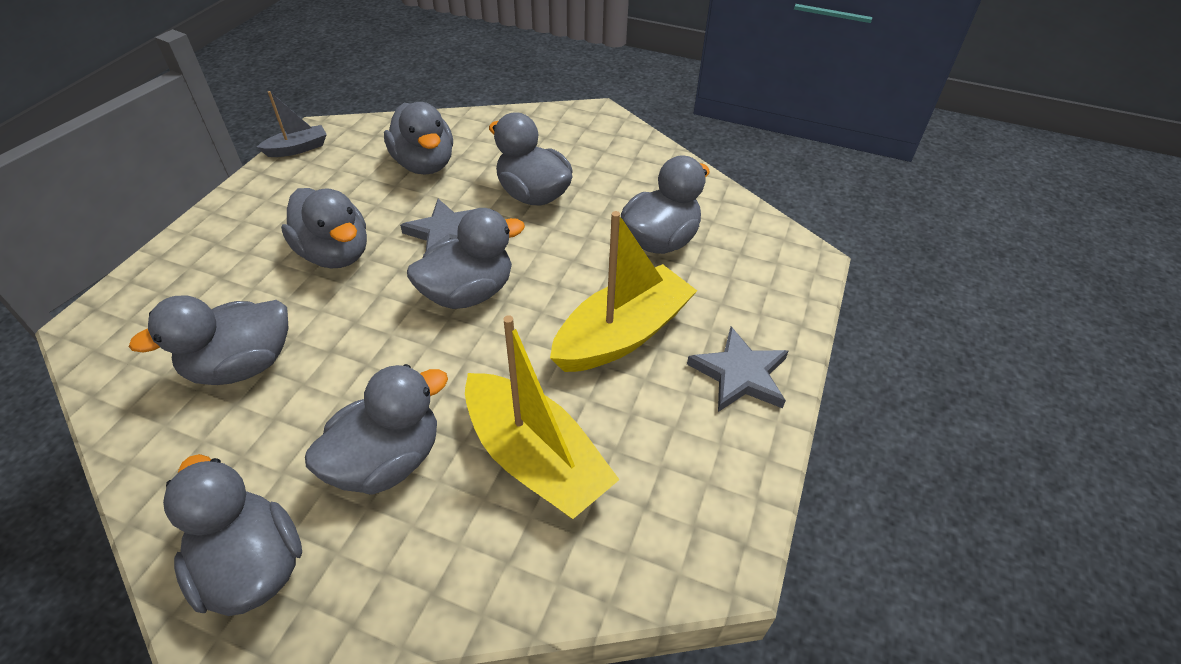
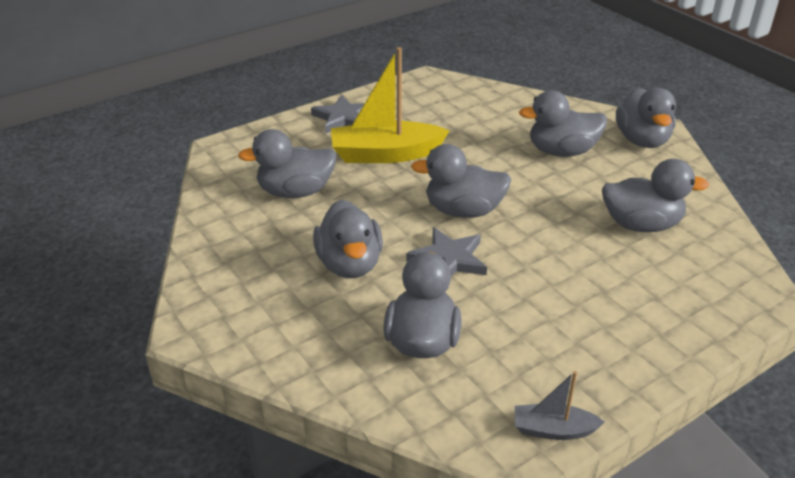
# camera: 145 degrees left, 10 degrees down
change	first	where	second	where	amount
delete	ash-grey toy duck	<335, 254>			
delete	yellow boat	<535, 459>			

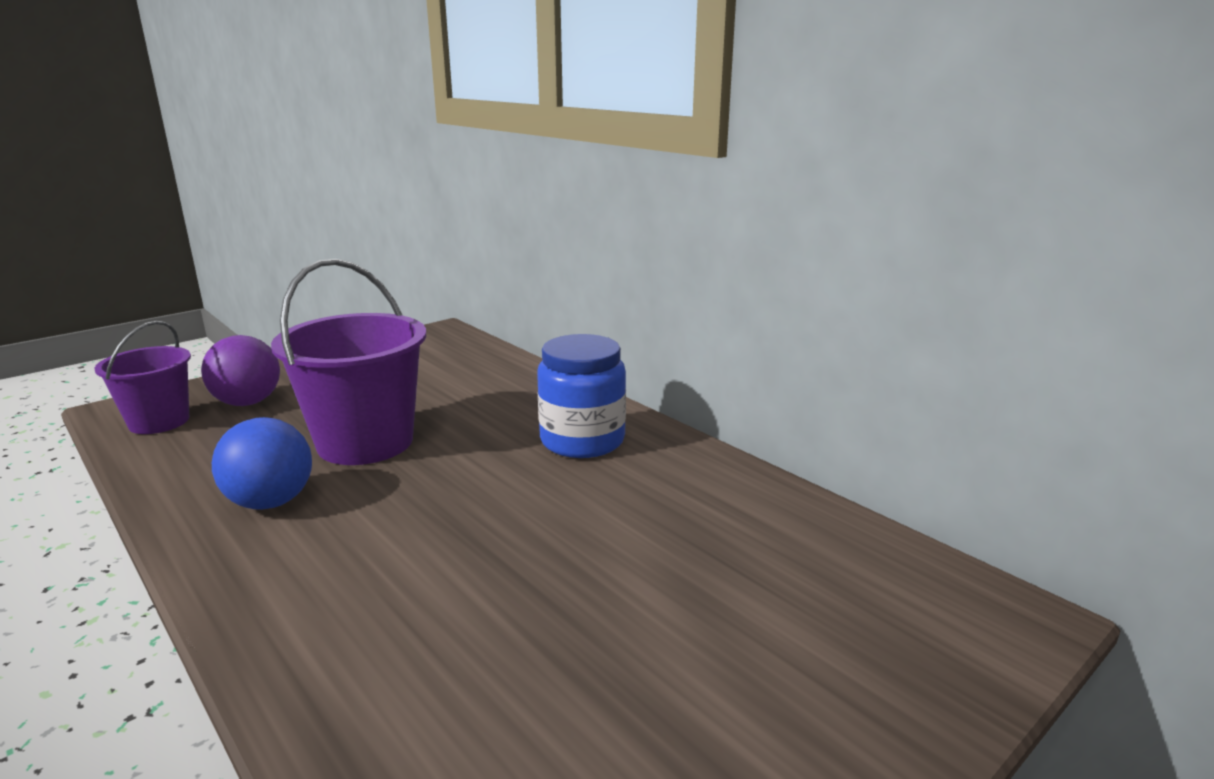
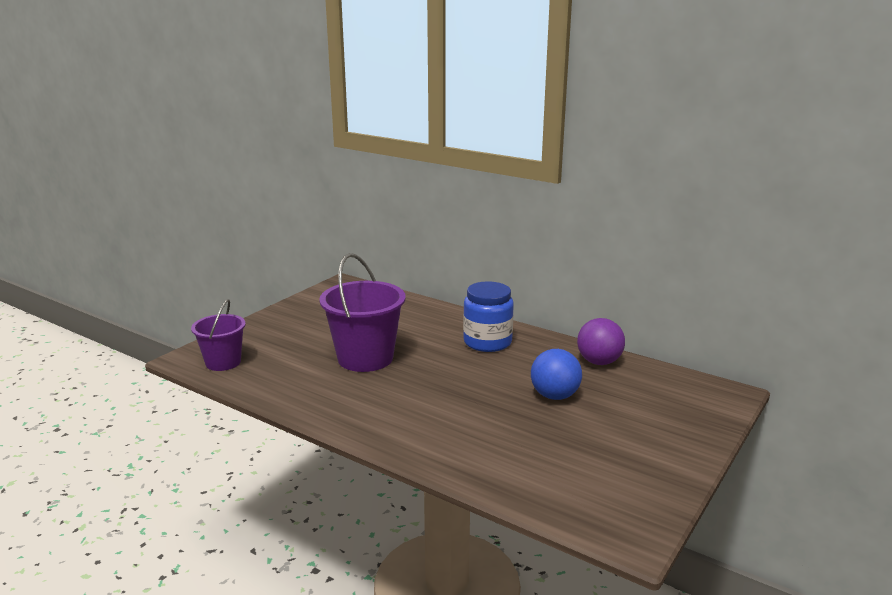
# camera: 15 degrees left, 0 degrees up
change	first	where	second	where	amount
move	blue play ball	<271, 502>		<554, 396>	
move	royal purple play ball	<248, 402>		<599, 362>	

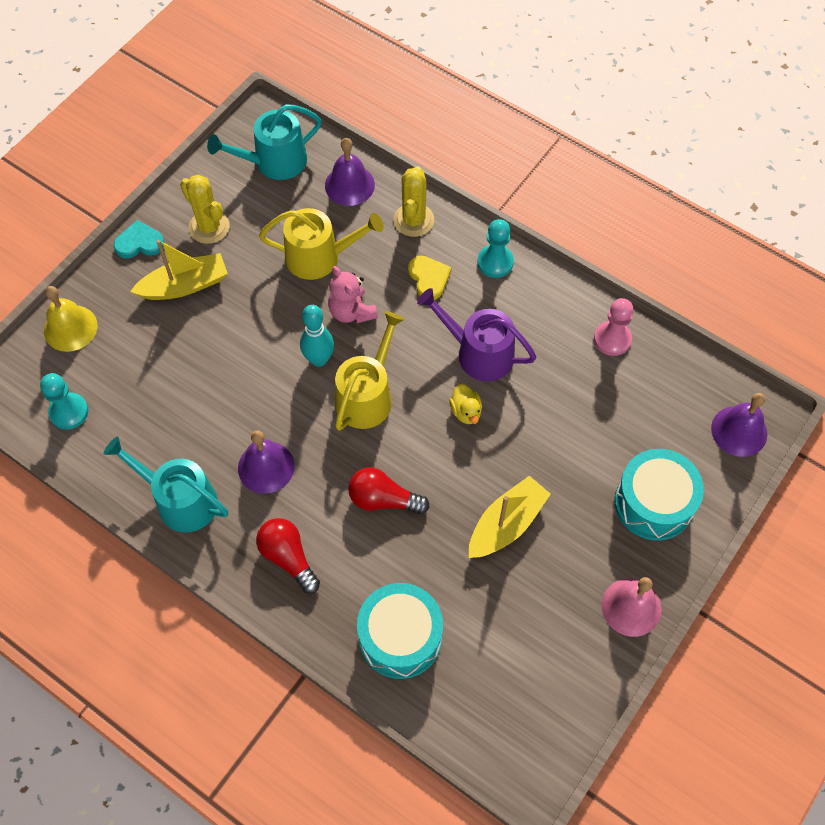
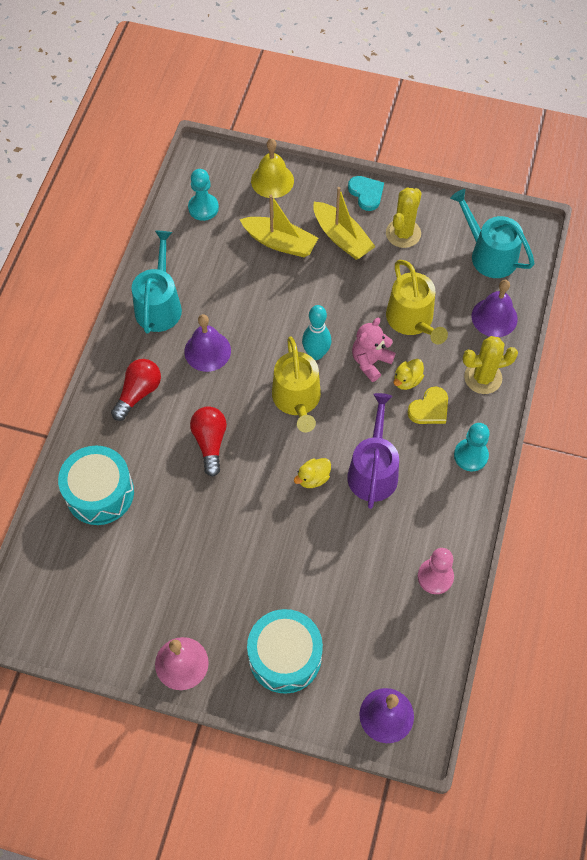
# camera: 70 degrees right, 0 degrees up
change	first	where	second	where	amount
move	yellow boat	<506, 524>		<280, 242>	
rotate	yellow watering can	<367, 396>		<297, 399>	75 degrees clockwise
insert			yellow toy duck	<407, 380>	

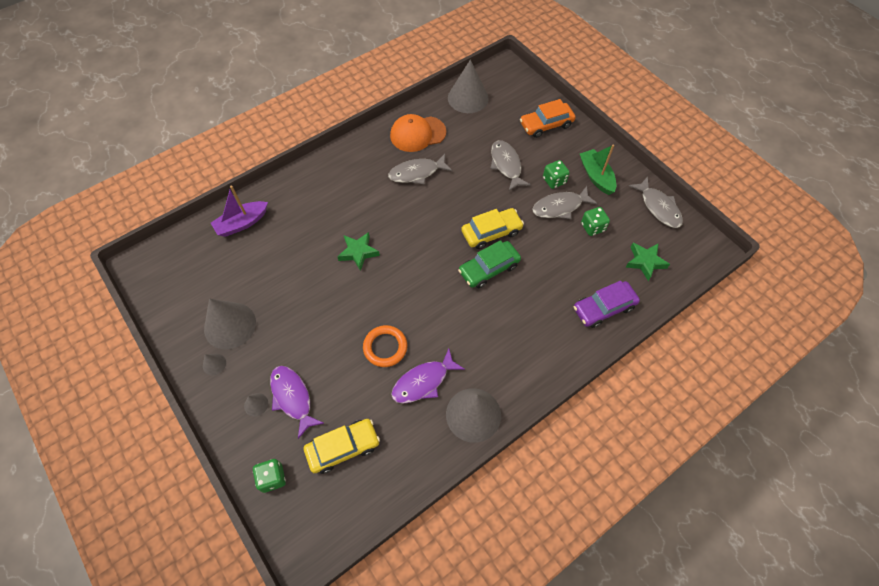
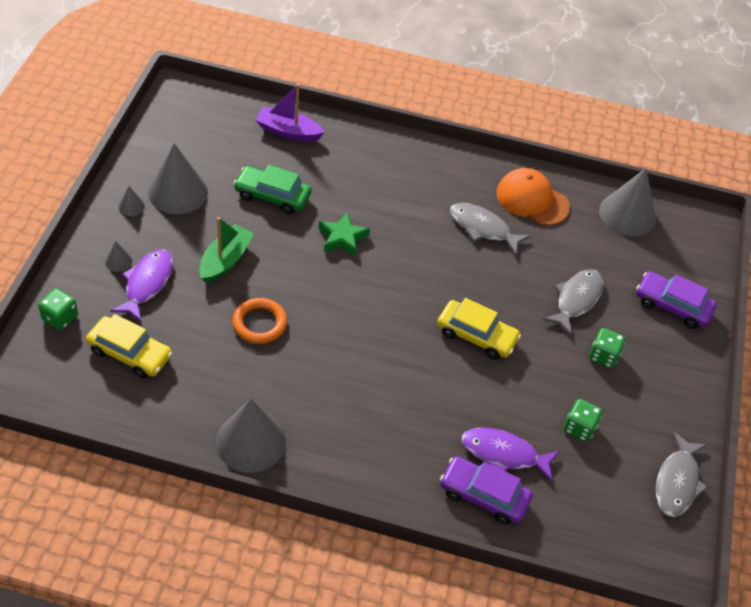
# camera: 45 degrees right, 10 degrees down
change	first	where	second	where	amount
move	emerald boat	<596, 176>		<225, 260>	
move	emerald car	<489, 268>		<272, 196>	
move	royal purple toy fish	<423, 382>		<504, 454>	
recolor	orange car	<546, 124>	royal purple car	<672, 306>	
delete	ash-grey toy fish	<560, 207>			
delete	emerald five-pointed star	<645, 262>			

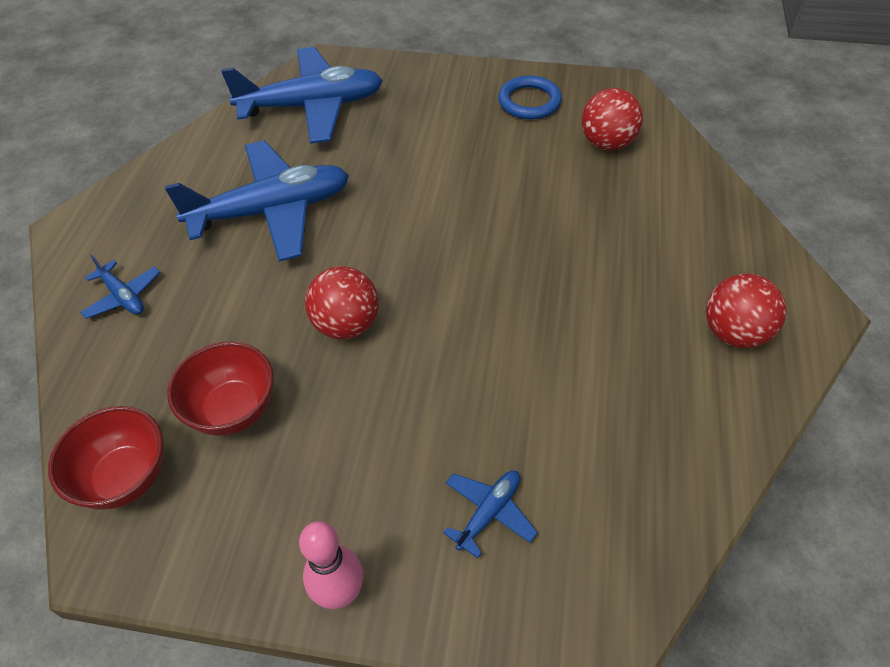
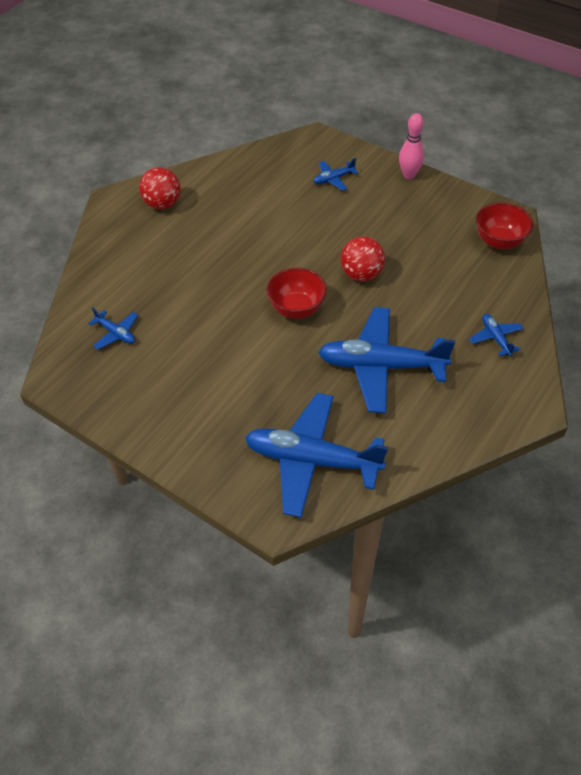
# camera: 155 degrees left, 0 degrees up
change	first	where	second	where	amount
replace	crimson play ball	<607, 143>	blue plane	<116, 333>	
move	crimson deep dish	<233, 410>		<296, 309>	
delete	blue ring	<529, 102>			

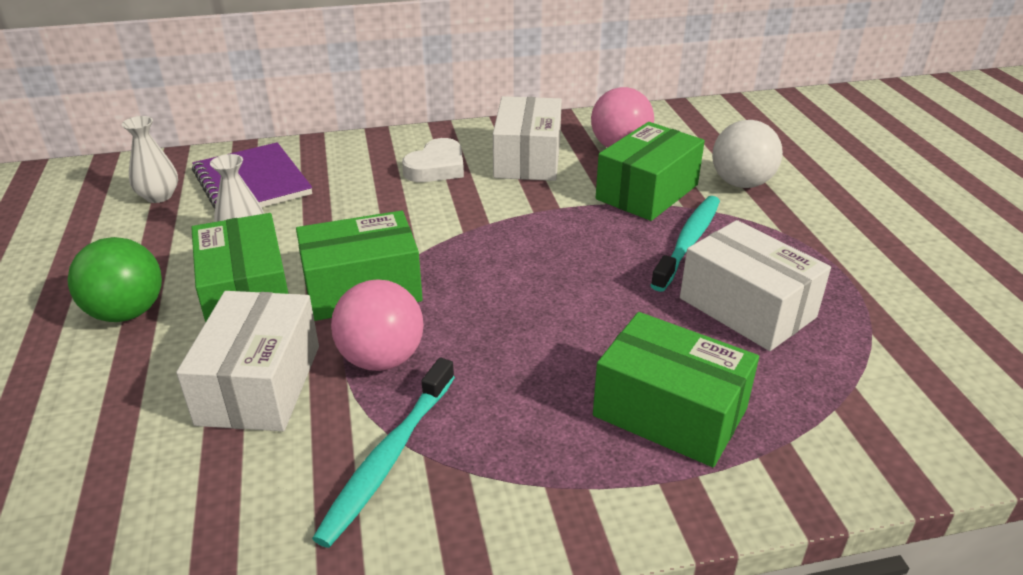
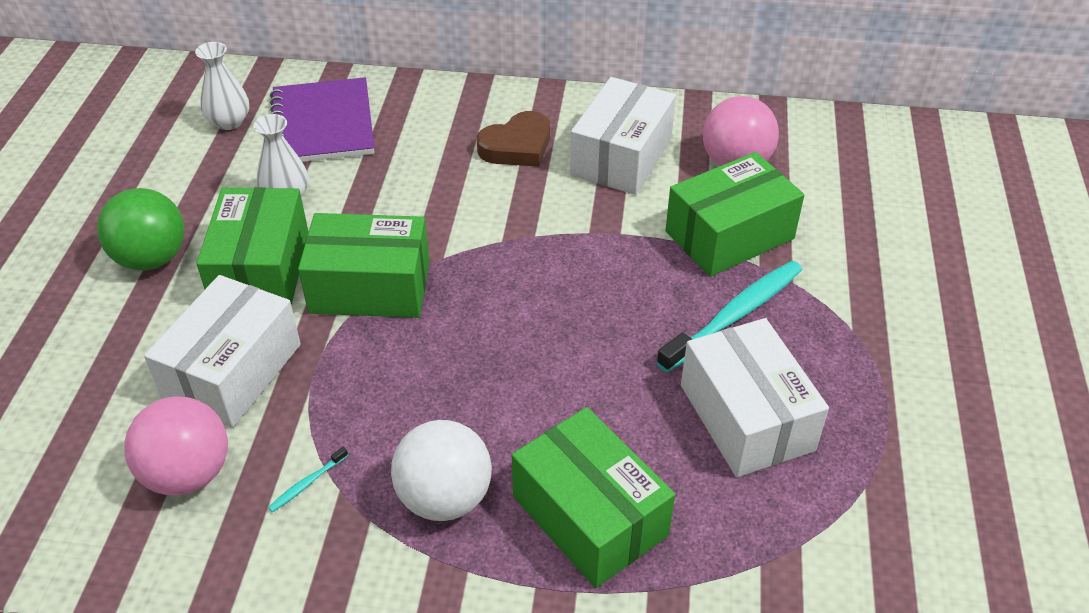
# camera: 20 degrees right, 10 degrees up
change	first	where	second	where	amount
move	rosy play ball	<381, 359>		<188, 473>	
resize	aqua dental brush	<387, 458>		<307, 483>	x0.41
move	pure white play ball	<741, 183>		<444, 497>	
recolor	pure white love heart	<436, 167>	dark brown love heart	<517, 146>	

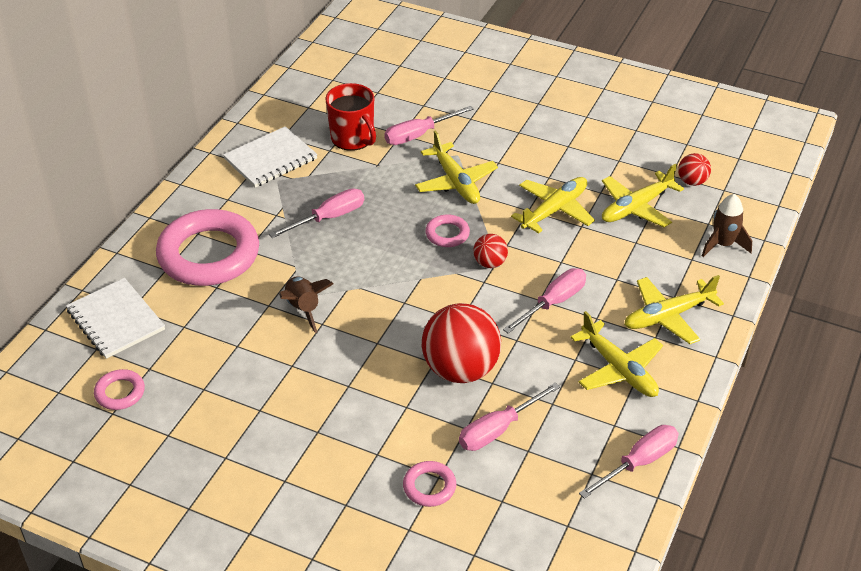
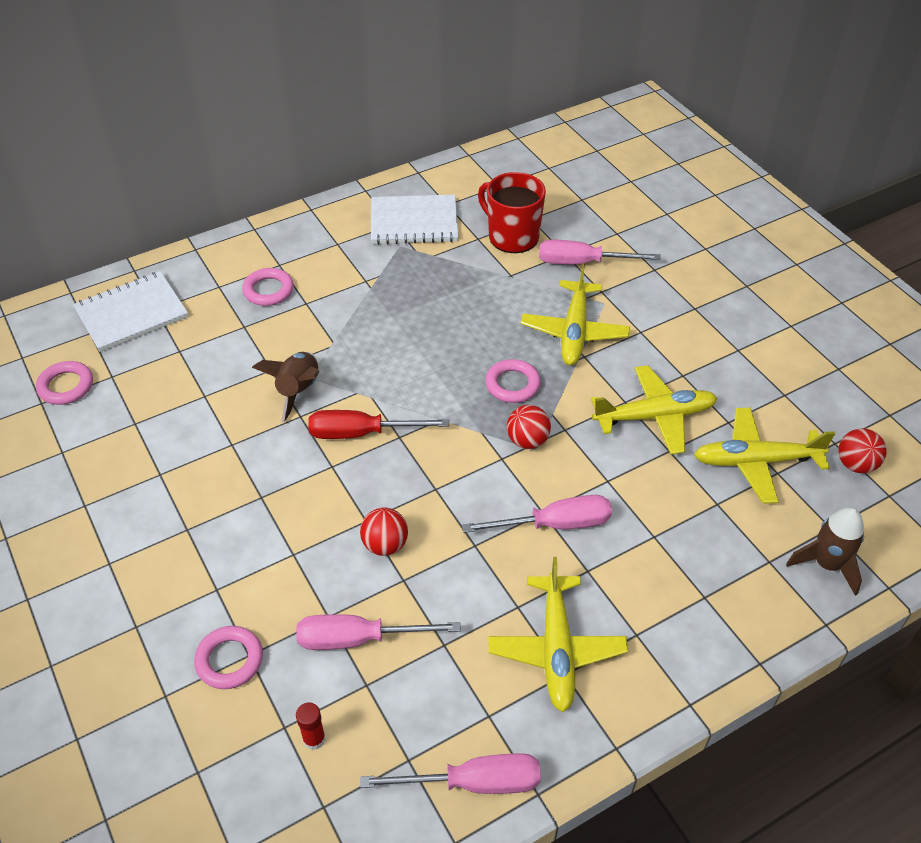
# camera: 35 degrees right, 5 degrees up
change	first	where	second	where	amount
rotate	pure white notebook	<116, 320>		<132, 313>	60 degrees clockwise
resize	rosy ring	<209, 254>		<268, 290>	x0.44
insert			crimson glue stick	<314, 739>	
insert			crimson hand screwdriver	<362, 433>	
resize	crimson play ball	<460, 369>		<385, 544>	x0.48
rotate	crimson tea mug	<353, 138>		<512, 236>	135 degrees clockwise
delete	rosy hand screwdriver	<329, 218>			
delete	yellow plane	<668, 316>			

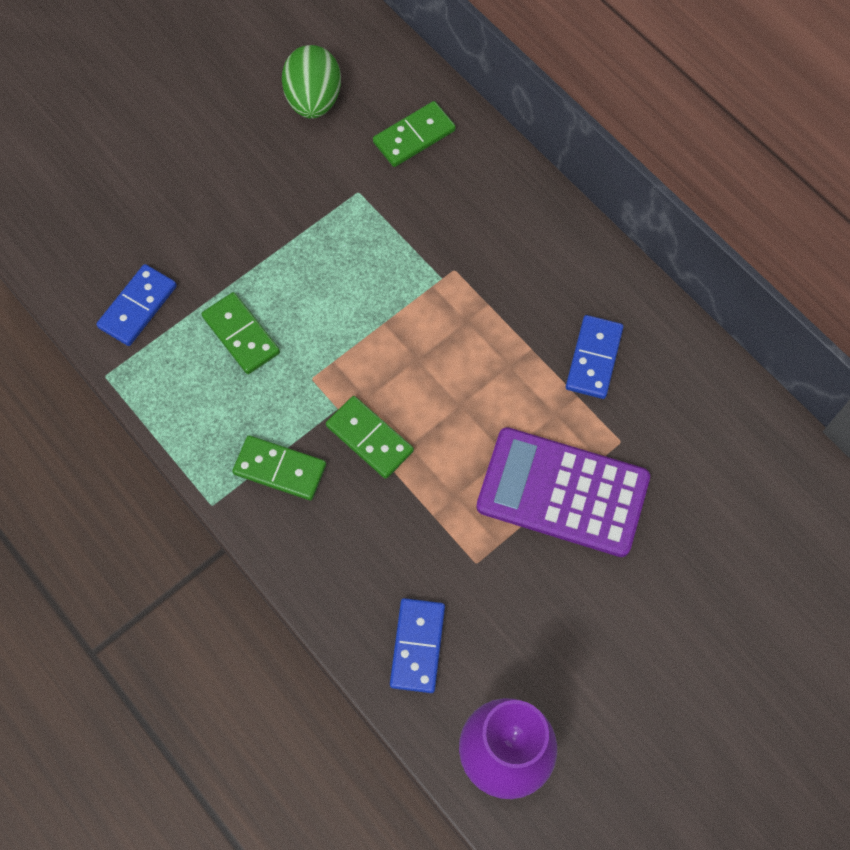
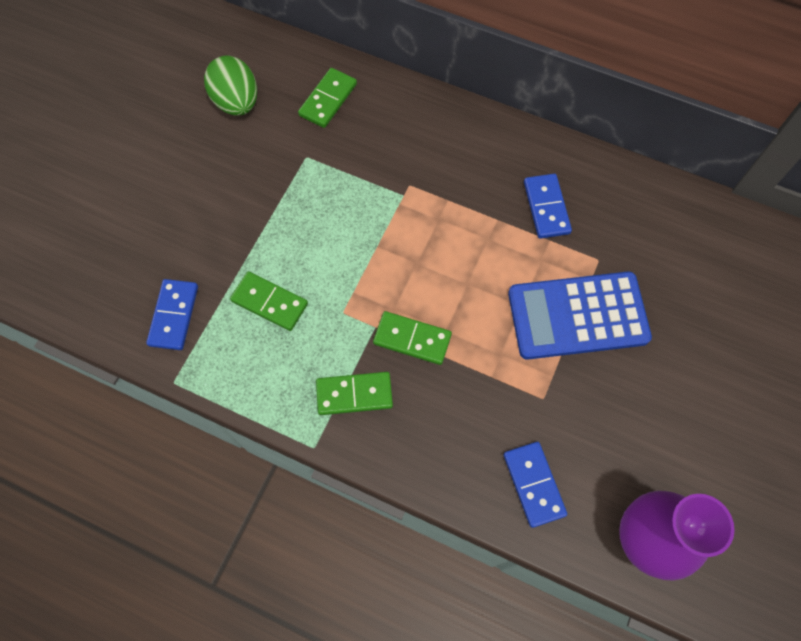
# camera: 25 degrees left, 0 degrees up
change	first	where	second	where	amount
recolor	royal purple calculator	<563, 492>	blue calculator	<577, 315>	

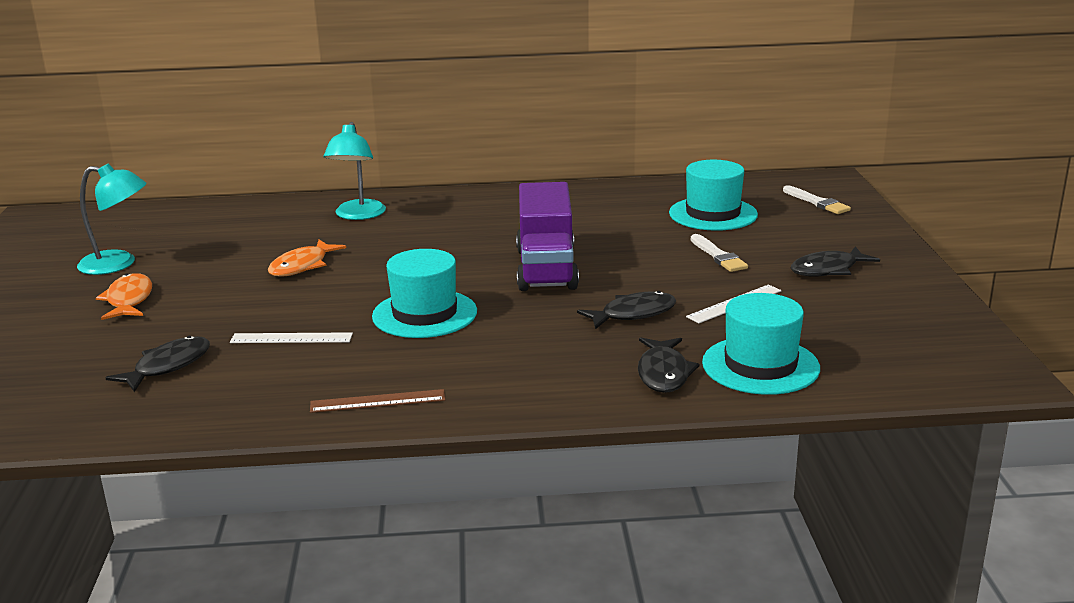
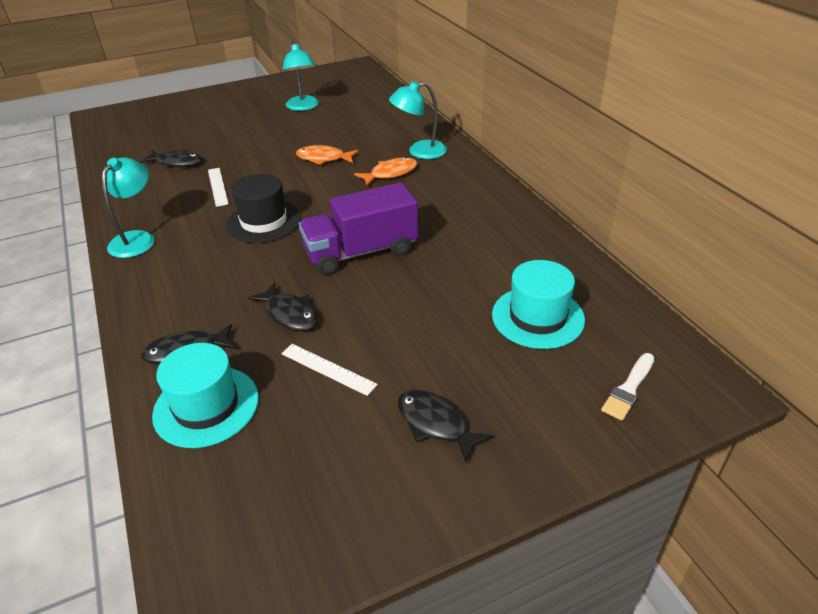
# camera: 70 degrees right, 15 degrees up
change	first	where	second	where	amount
replace	dark brown measuring stick	<377, 401>	aqua reading lamp	<137, 239>	
recolor	aqua top hat	<424, 314>	ebony top hat	<264, 221>	
move	orange toy fish	<129, 300>		<390, 173>	
delete	pure white paint brush	<718, 256>			

